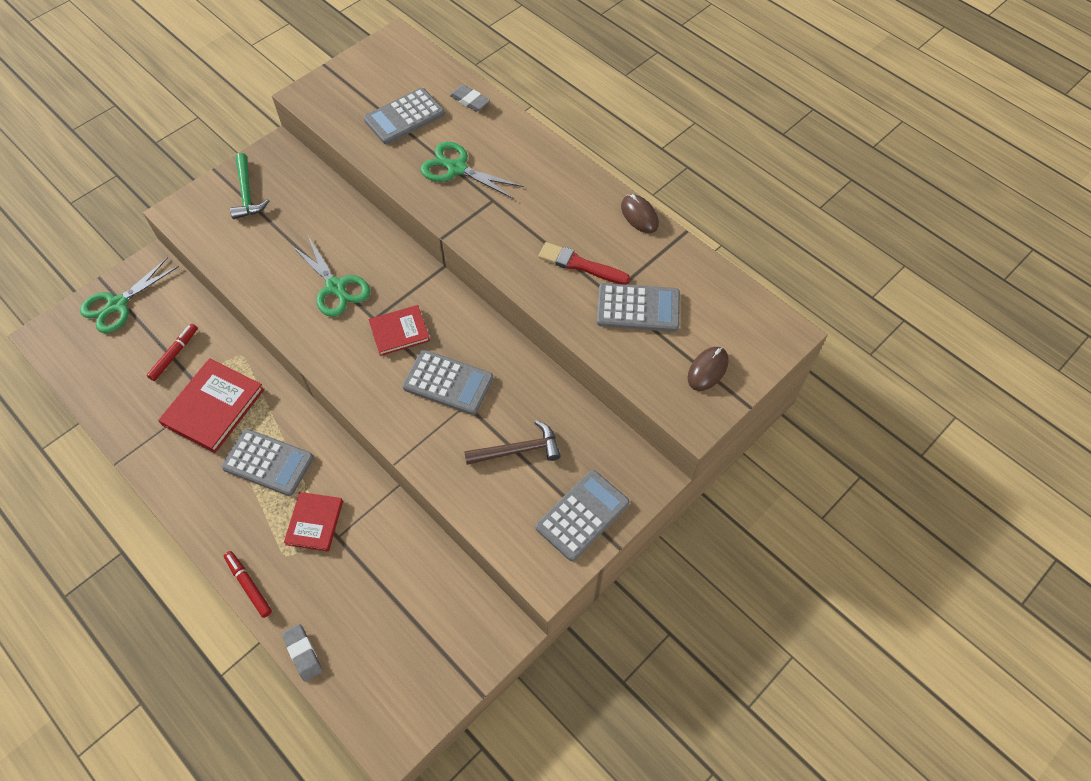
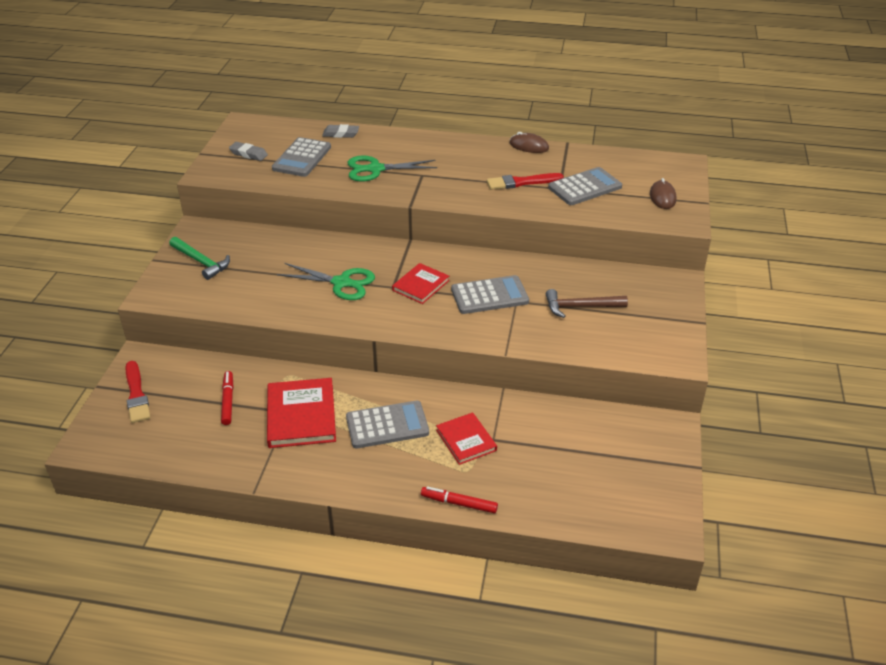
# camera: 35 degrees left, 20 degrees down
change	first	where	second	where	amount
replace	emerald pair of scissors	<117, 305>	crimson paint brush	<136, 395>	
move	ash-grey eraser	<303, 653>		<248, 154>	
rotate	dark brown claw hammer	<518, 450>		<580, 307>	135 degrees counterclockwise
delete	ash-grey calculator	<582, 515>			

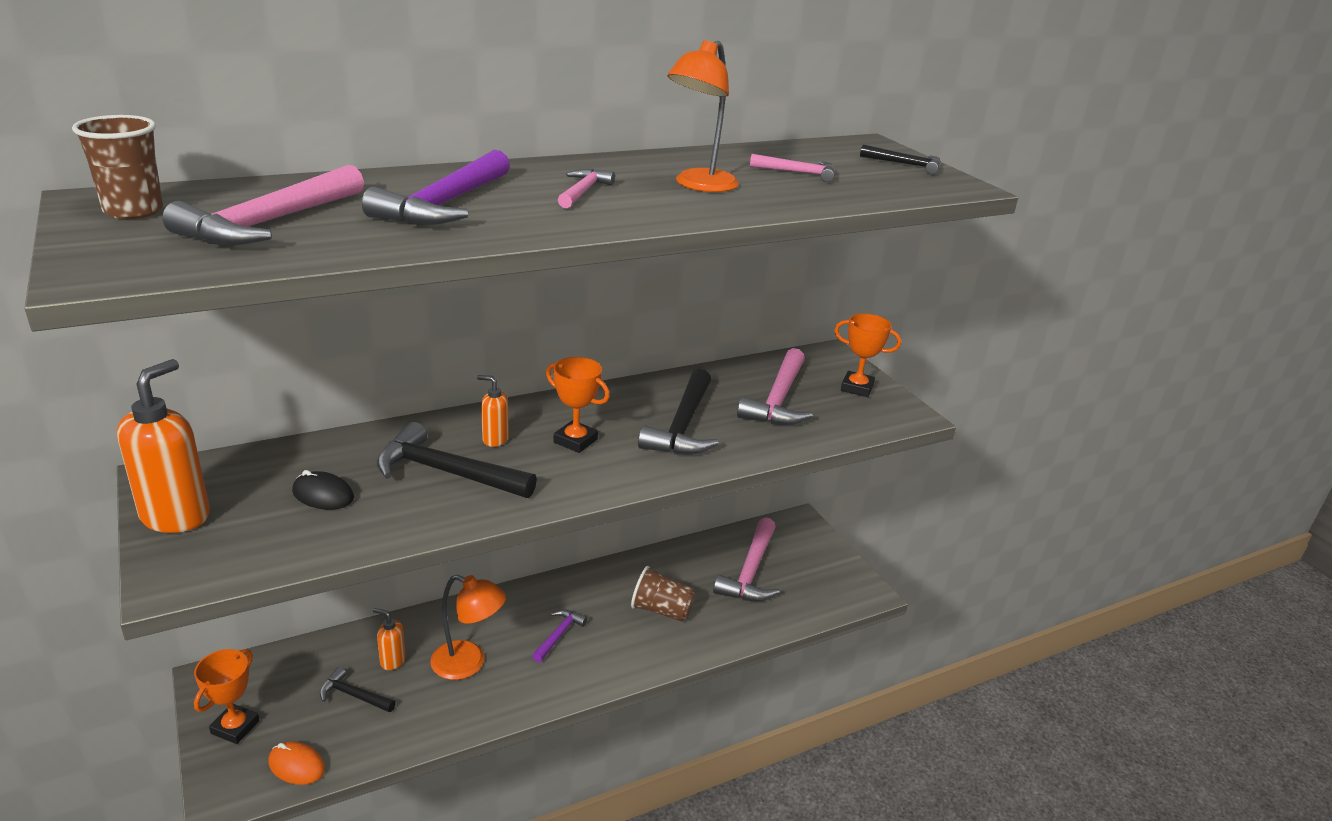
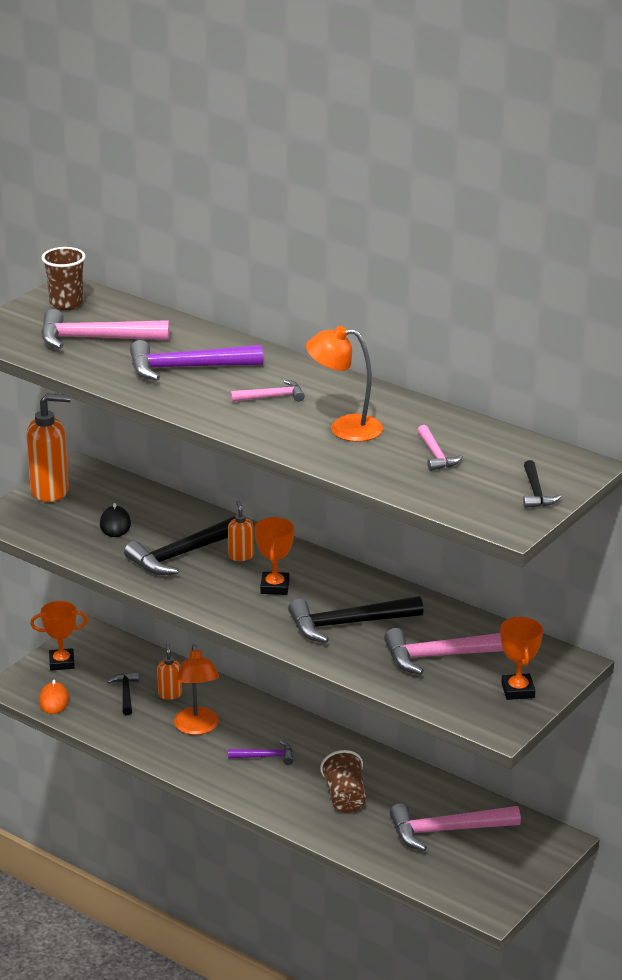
# camera: 65 degrees right, 0 degrees up
change	first	where	second	where	amount
rotate	ebony claw hammer	<447, 472>		<183, 554>	120 degrees counterclockwise

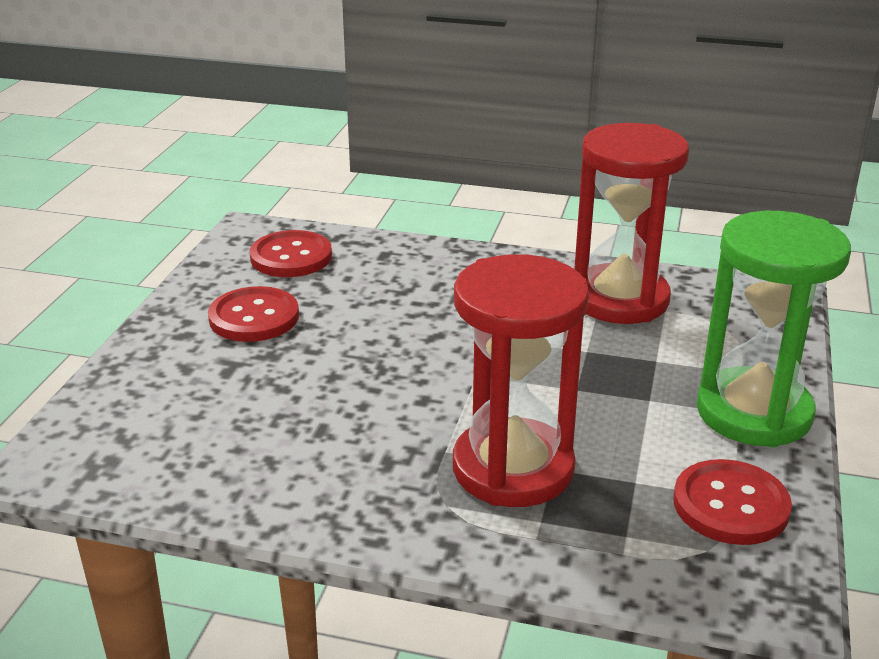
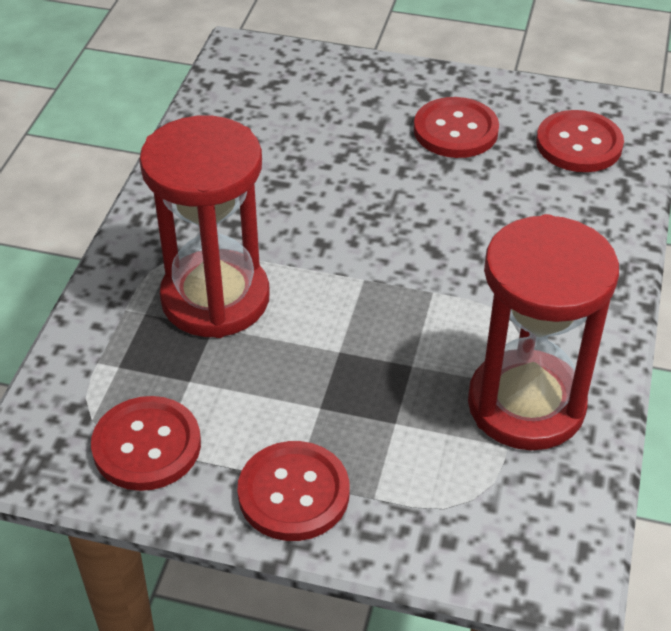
# camera: 90 degrees right, 15 degrees up
change	first	where	second	where	amount
replace	emerald hourglass	<753, 412>	crimson sewing button	<293, 493>	

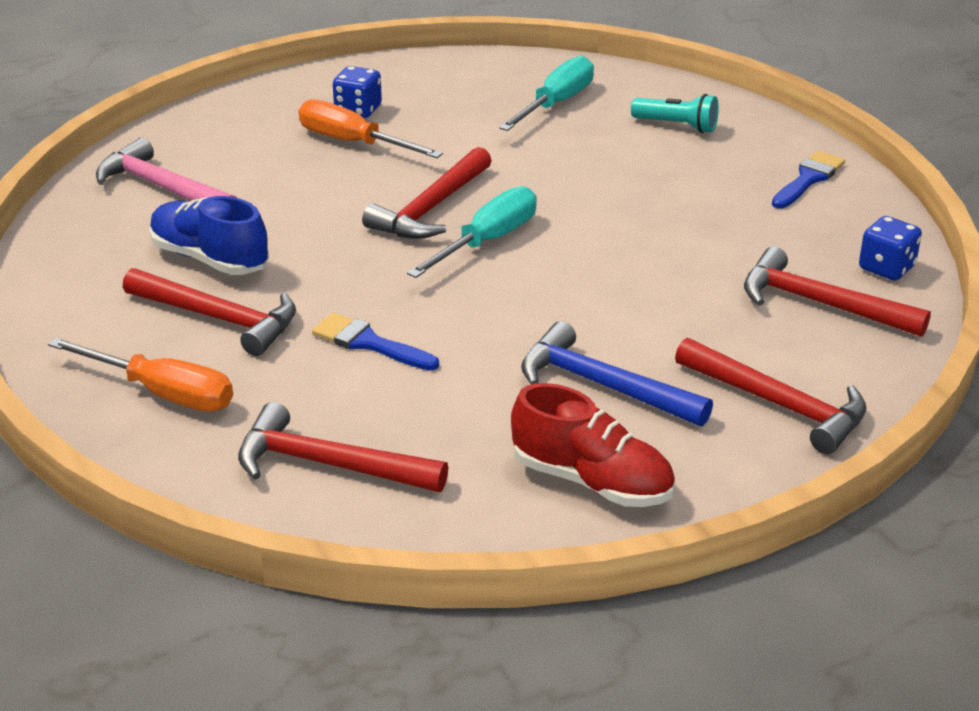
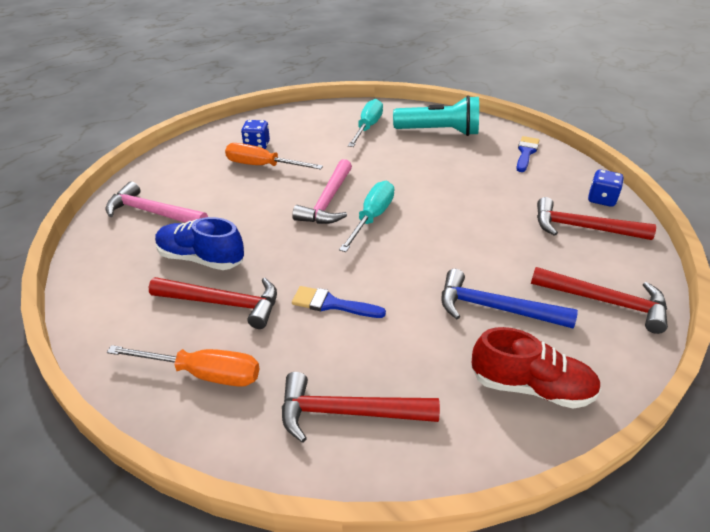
# camera: 15 degrees left, 5 degrees up
change	first	where	second	where	amount
recolor	crimson claw hammer	<430, 208>	rosy claw hammer	<327, 201>	
resize	aqua flashlight	<677, 126>		<439, 132>	x1.77

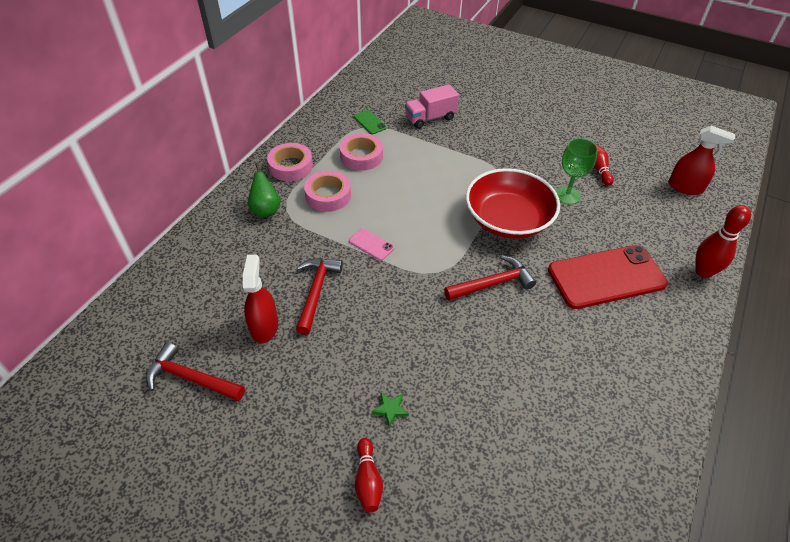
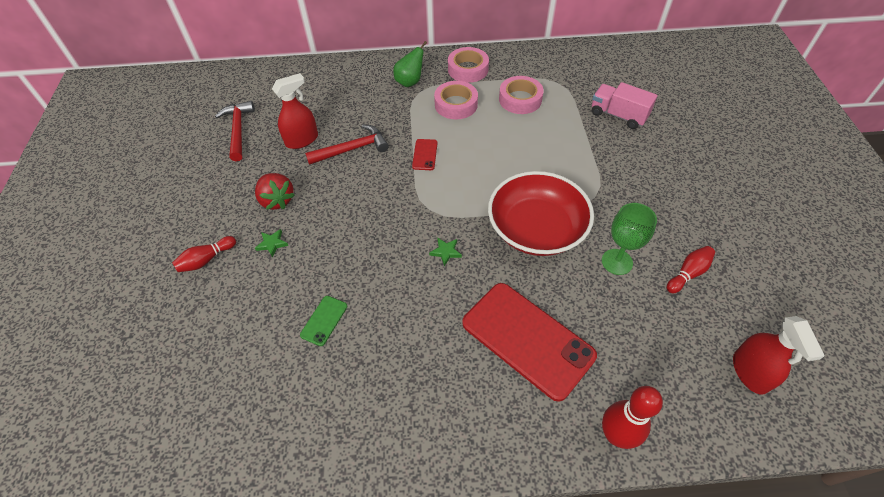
# camera: 60 degrees right, 5 degrees up
change	first	where	second	where	amount
insert			crimson strawberry	<277, 200>	
move	emerald phone	<370, 122>		<324, 320>	
recolor	rosy phone	<371, 244>	crimson phone	<425, 154>	
replace	crimson claw hammer	<493, 283>	emerald five-pointed star	<446, 252>	

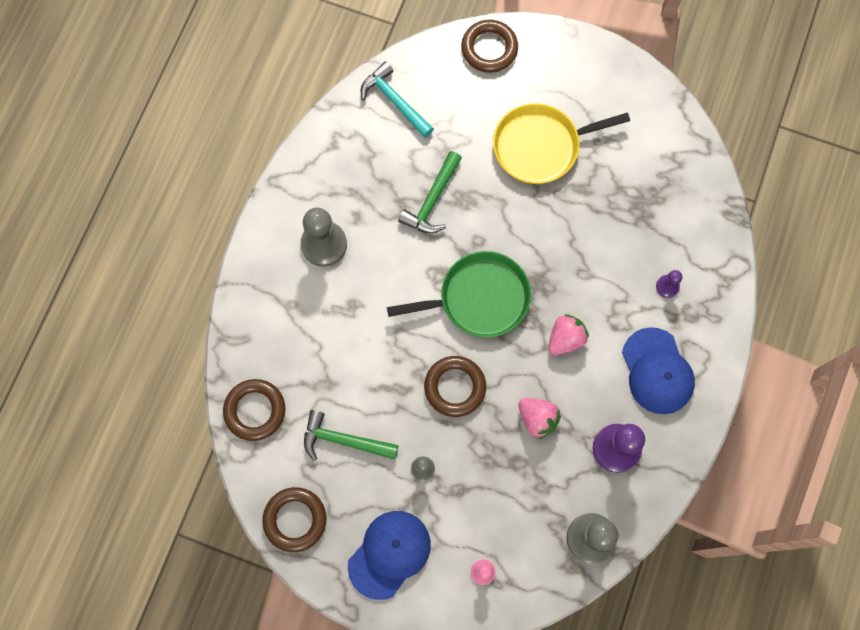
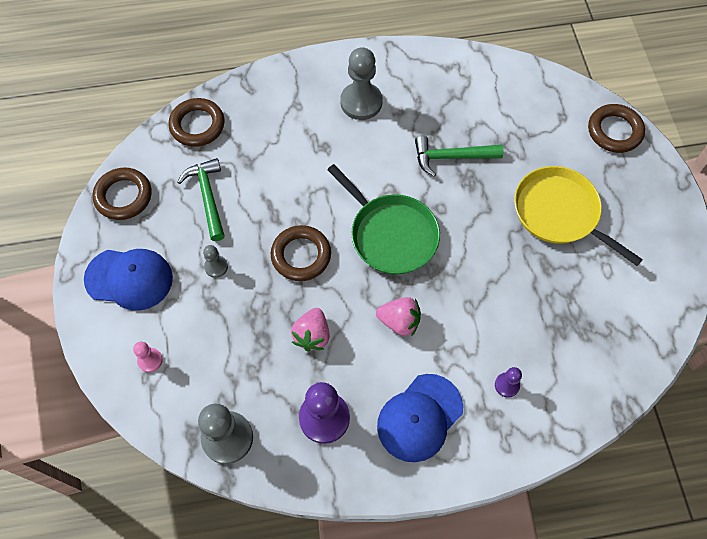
# camera: 60 degrees right, 10 degrees down
change	first	where	second	where	amount
delete	aqua claw hammer	<395, 101>			

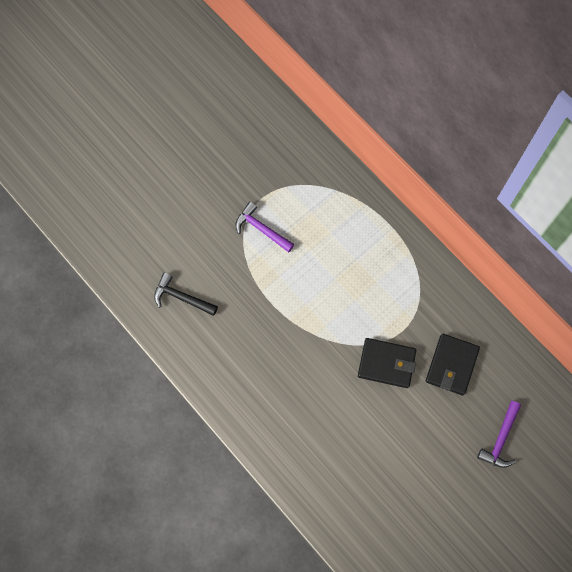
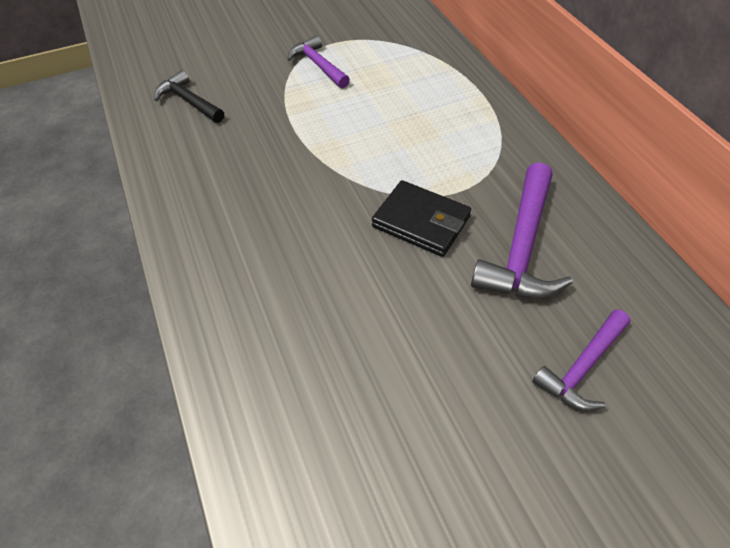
# camera: 20 degrees right, 20 degrees down
change	first	where	second	where	amount
replace	ebony wallet	<451, 365>	royal purple claw hammer	<521, 246>	

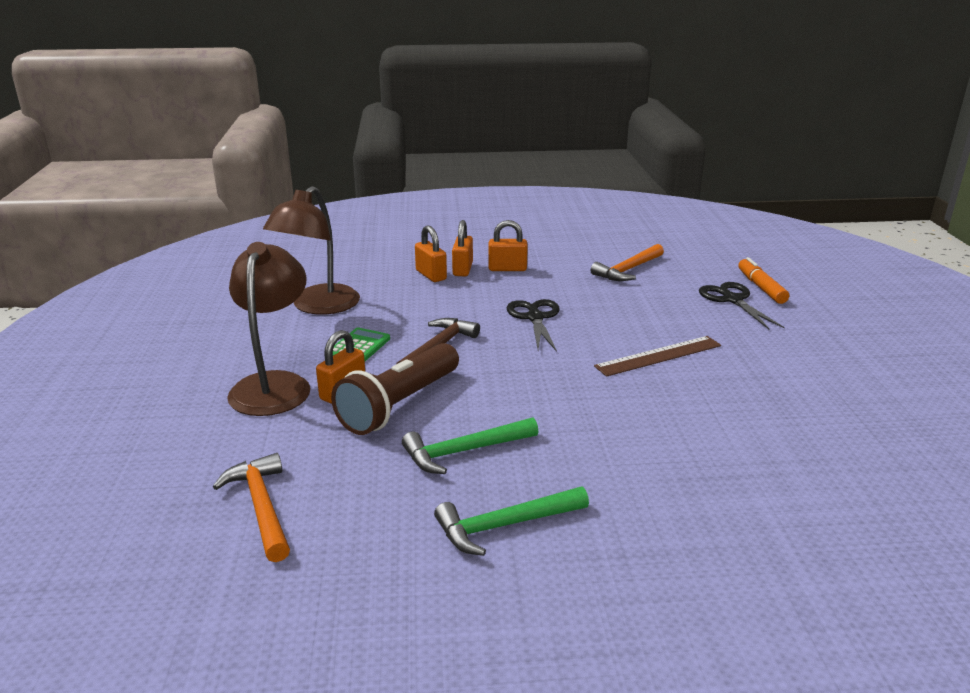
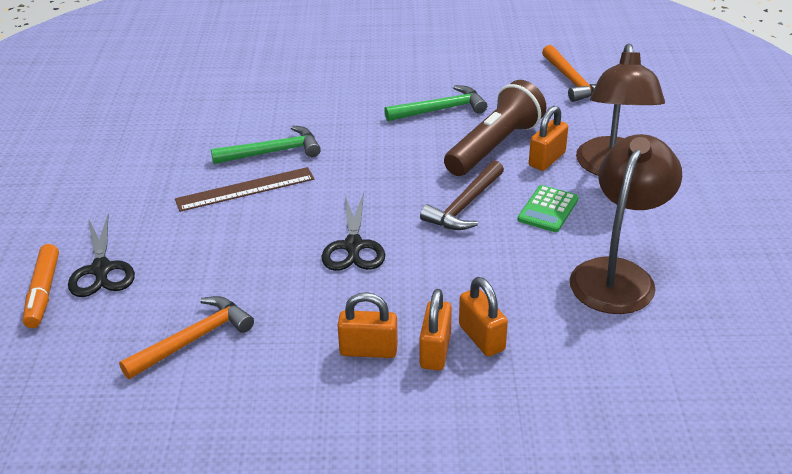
# camera: 175 degrees left, 10 degrees up
change	first	where	second	where	amount
move	emerald claw hammer	<505, 526>		<273, 152>	

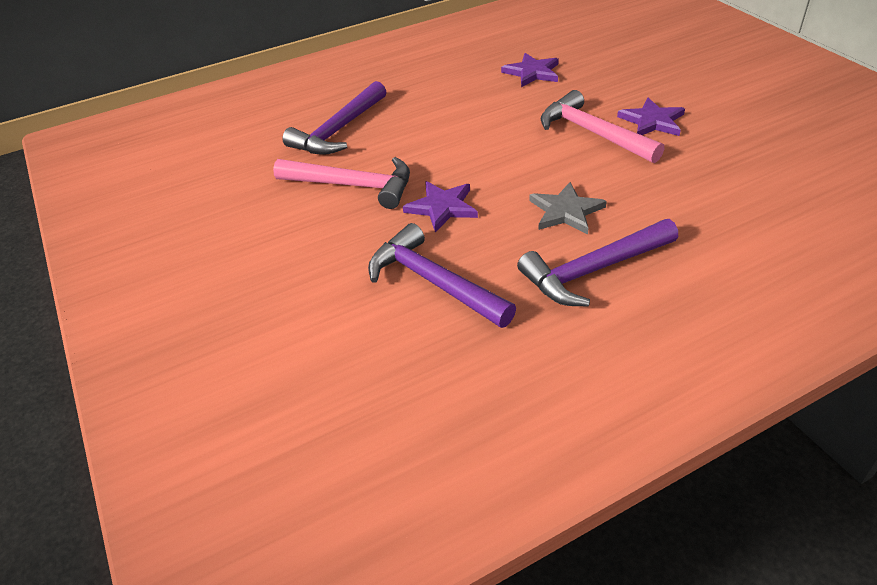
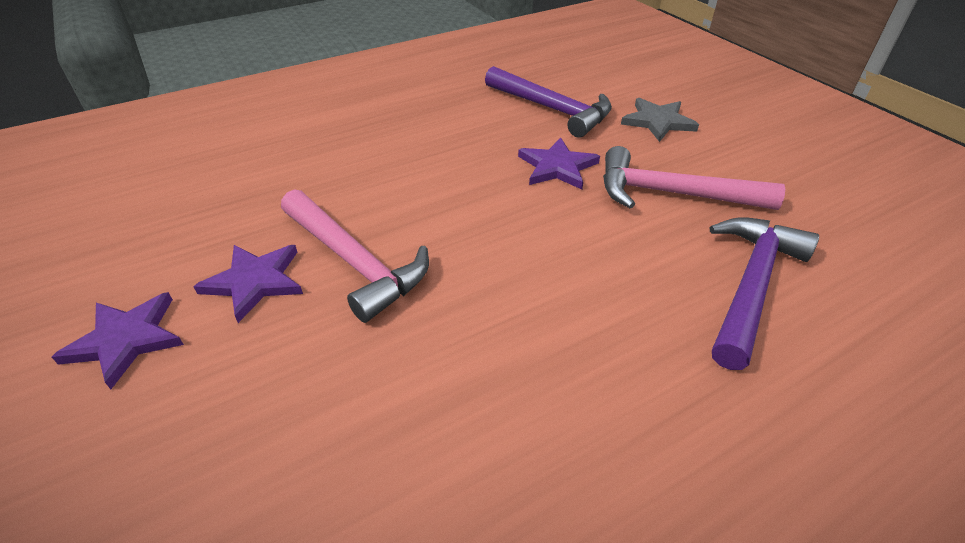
# camera: 175 degrees right, 0 degrees up
change	first	where	second	where	amount
move	royal purple five-pointed star	<532, 72>		<126, 339>	
move	ash-grey five-pointed star	<566, 211>		<658, 121>	
delete	royal purple claw hammer	<593, 271>			

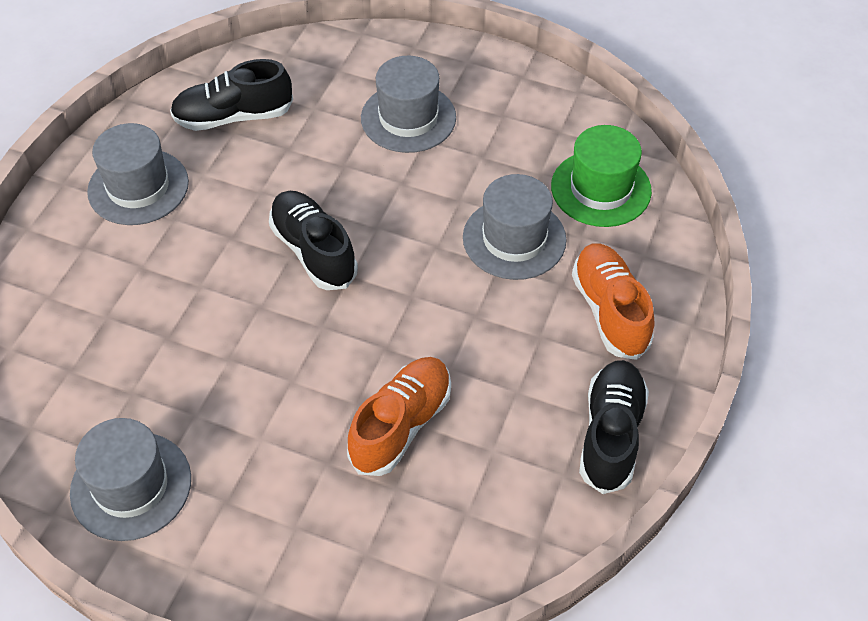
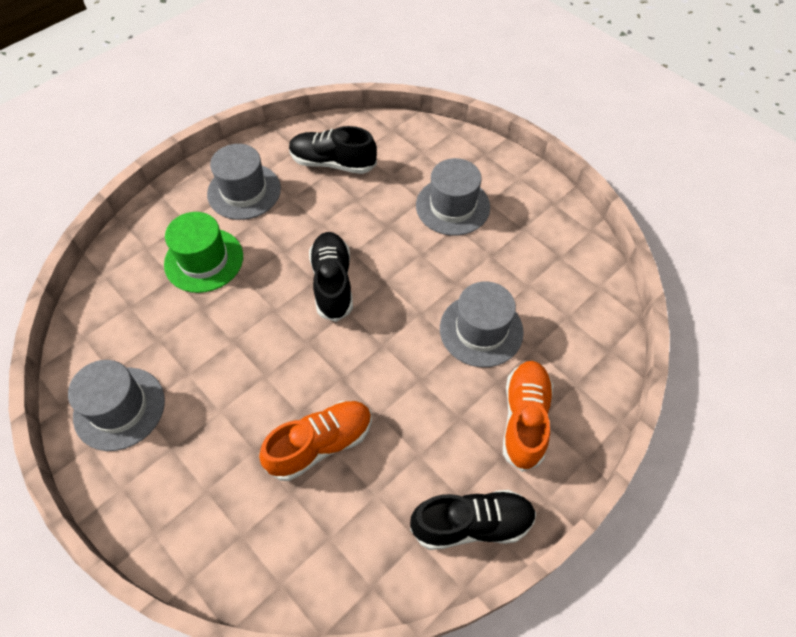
# camera: 25 degrees right, 5 degrees up
change	first	where	second	where	amount
move	emerald top hat	<601, 188>		<204, 260>	
rotate	ebony sneaker	<611, 435>		<472, 524>	45 degrees clockwise

